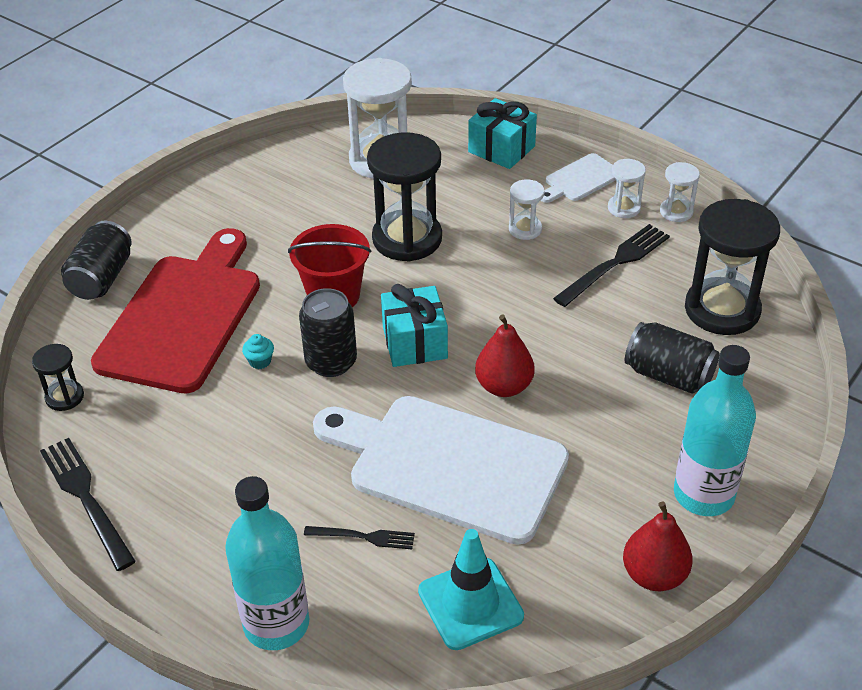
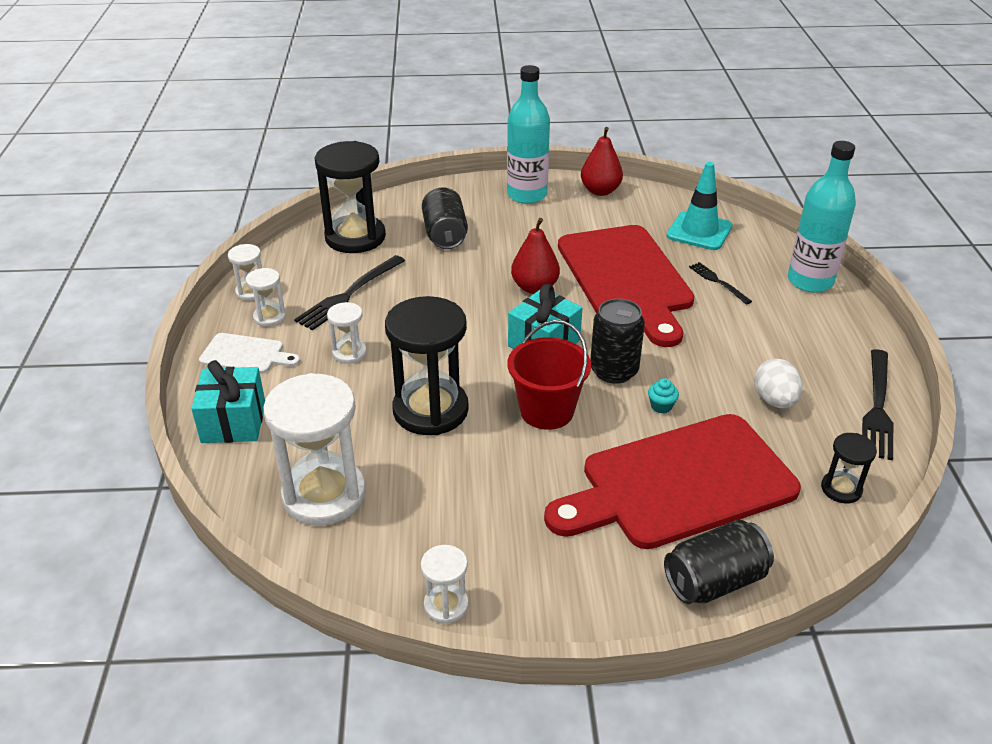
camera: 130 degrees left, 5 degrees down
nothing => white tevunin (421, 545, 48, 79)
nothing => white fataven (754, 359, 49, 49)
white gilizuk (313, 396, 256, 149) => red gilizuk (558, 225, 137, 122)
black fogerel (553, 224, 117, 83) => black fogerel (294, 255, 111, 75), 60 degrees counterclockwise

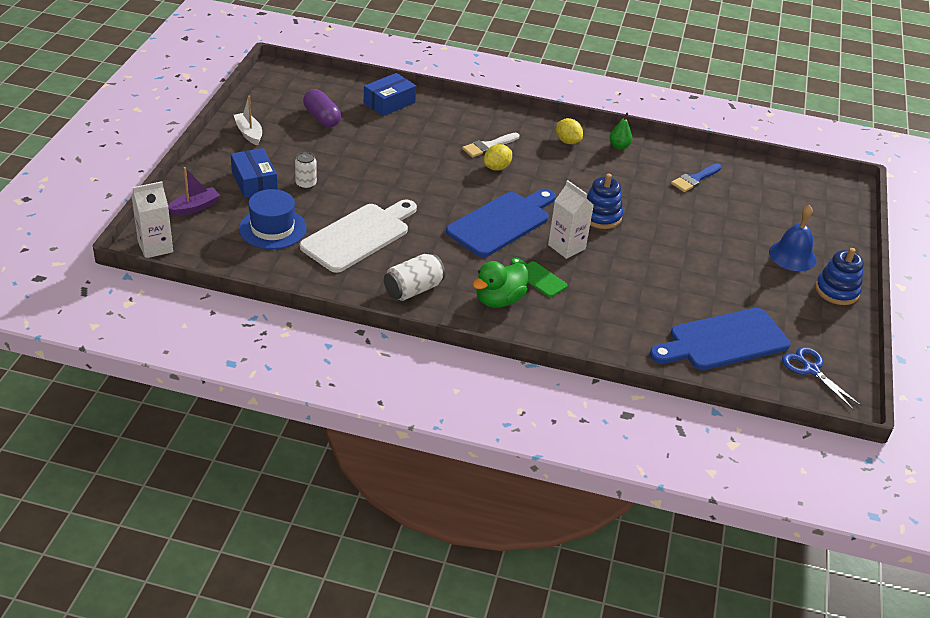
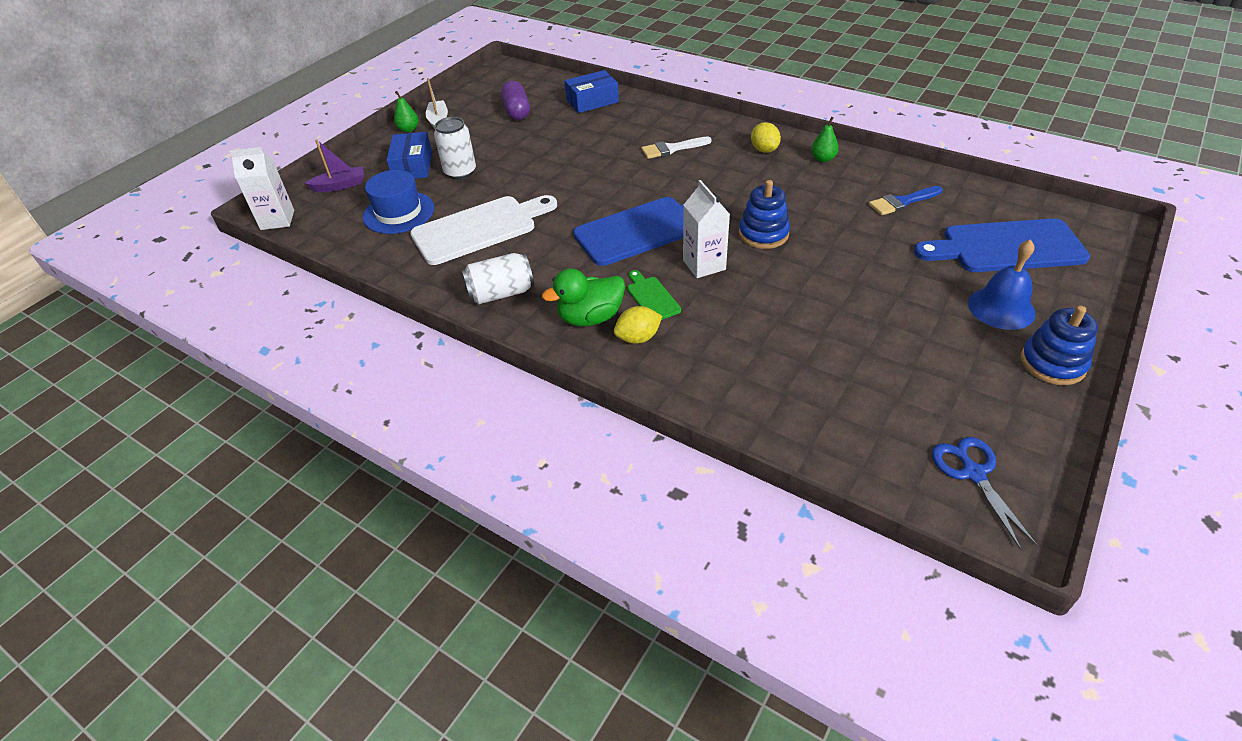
camera: 25 degrees right, 5 degrees up
nothing => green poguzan (394, 91, 25, 41)
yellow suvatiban (484, 144, 28, 27) => yellow suvatiban (614, 306, 48, 38), moved
blue gilizuk (650, 308, 140, 62) => blue gilizuk (914, 218, 176, 54), moved
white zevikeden (295, 152, 22, 37) => white zevikeden (434, 117, 42, 63), x1.51

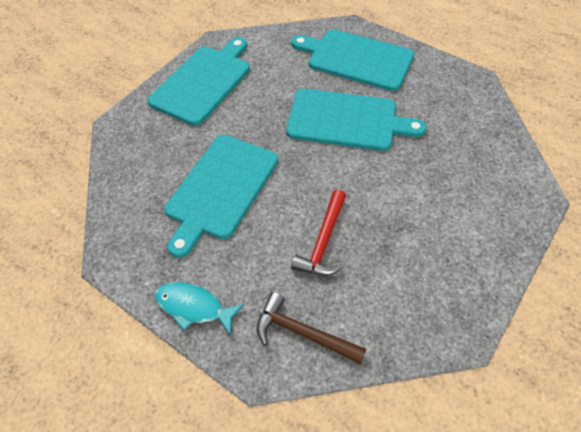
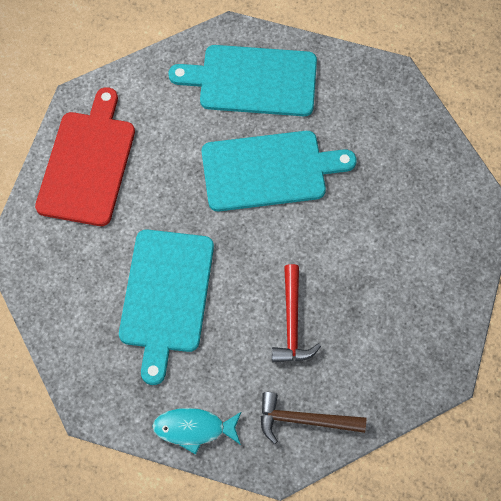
camera: 20 degrees left, 10 degrees up
turquoise gilizuk (148, 37, 102, 89) => red gilizuk (35, 87, 100, 139)

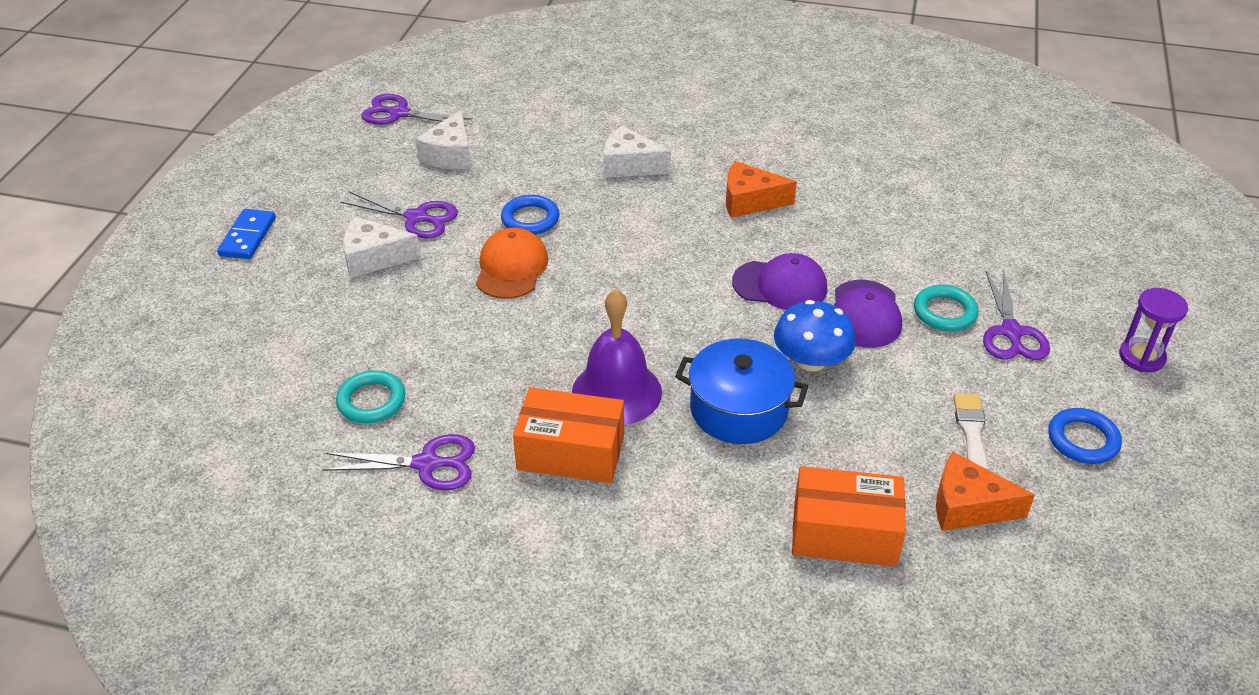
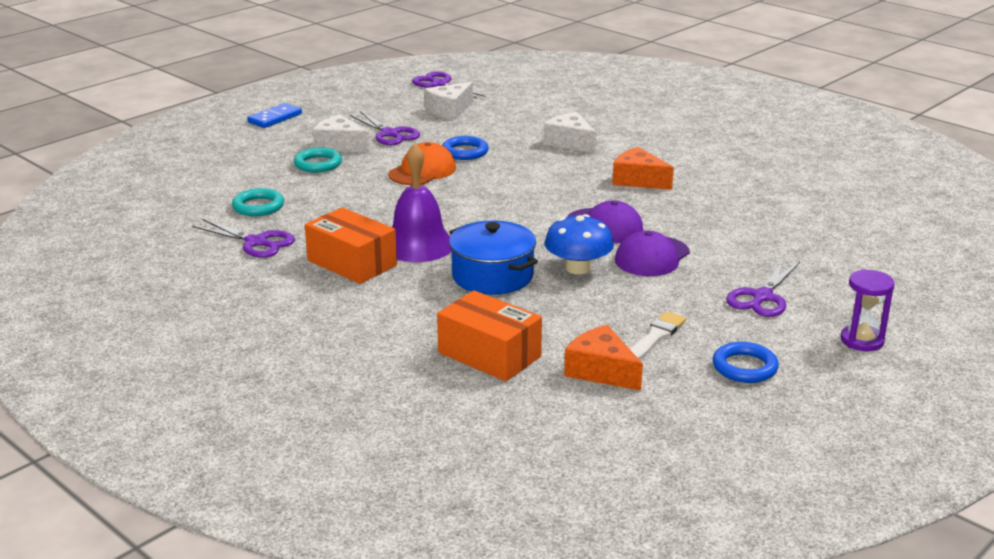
camera: 30 degrees right, 15 degrees down
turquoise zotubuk (914, 285, 65, 46) => turquoise zotubuk (294, 147, 48, 25), moved

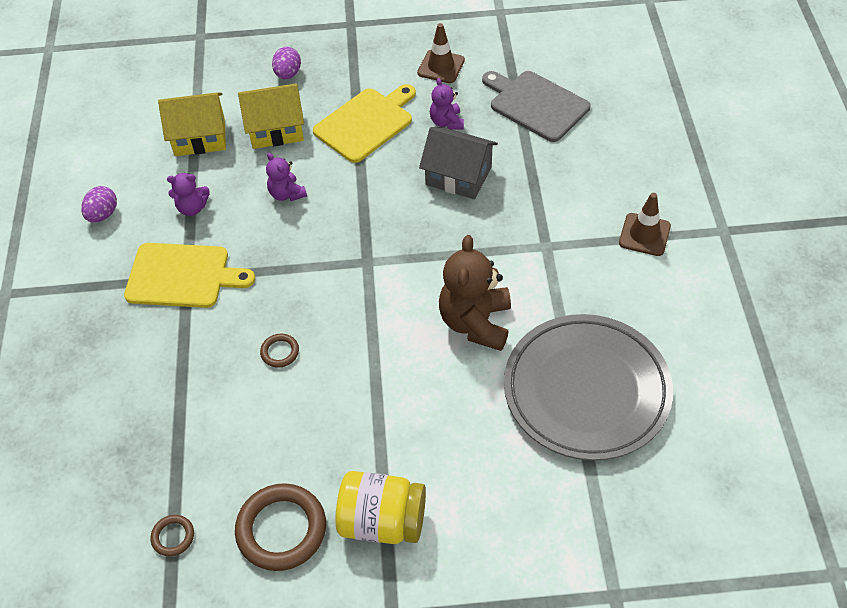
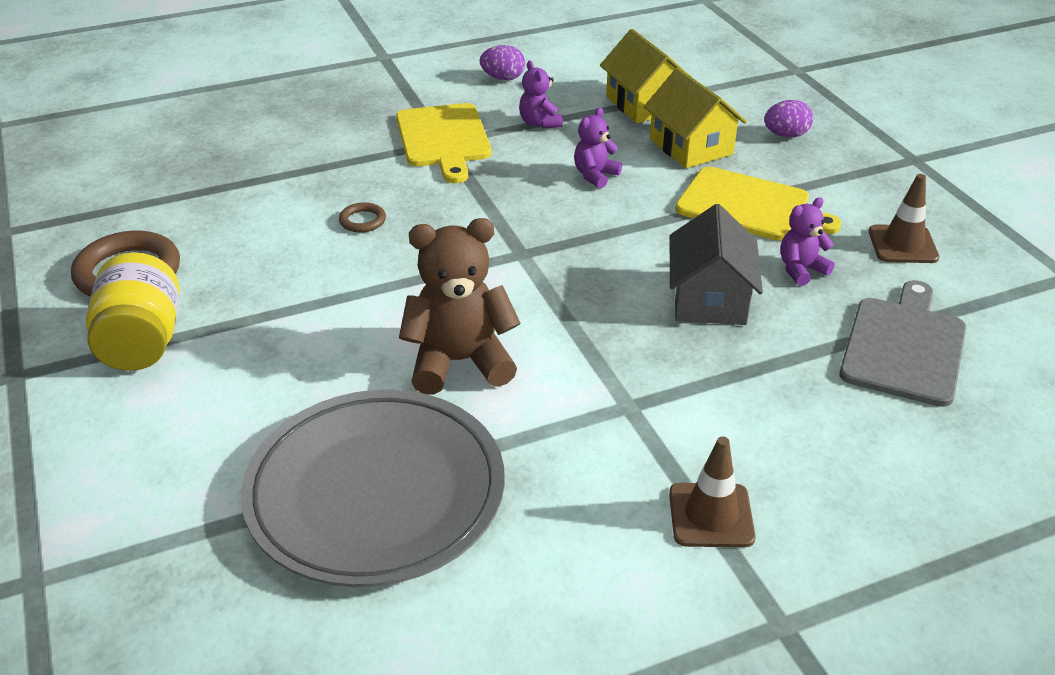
camera: 70 degrees right, 15 degrees down
brown zotubuk (151, 515, 43, 41) => nothing

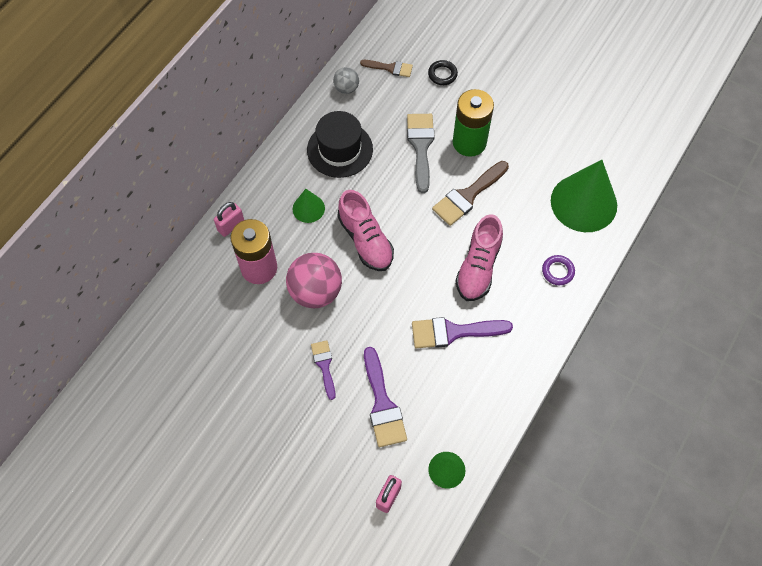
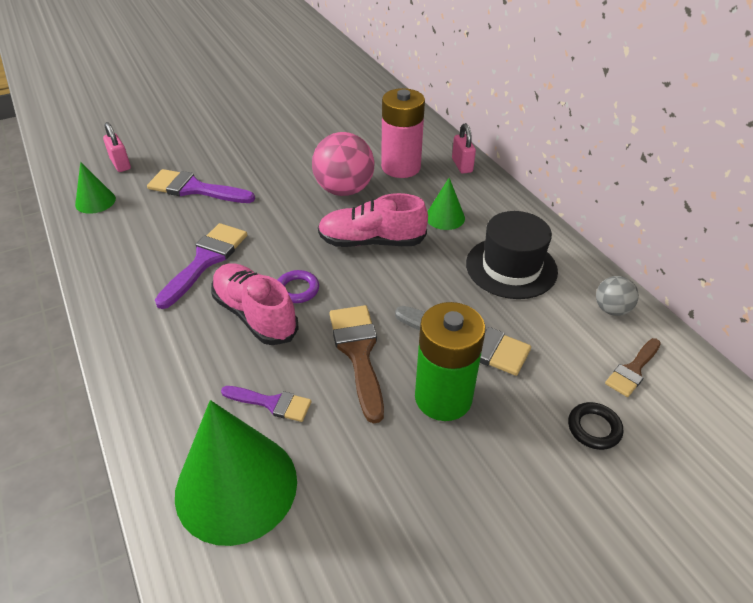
camera: 120 degrees right, 20 degrees down
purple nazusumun (311, 340, 24, 60) => purple nazusumun (221, 386, 90, 36), moved
purple zotubuk (542, 255, 33, 30) => purple zotubuk (278, 270, 41, 33), moved

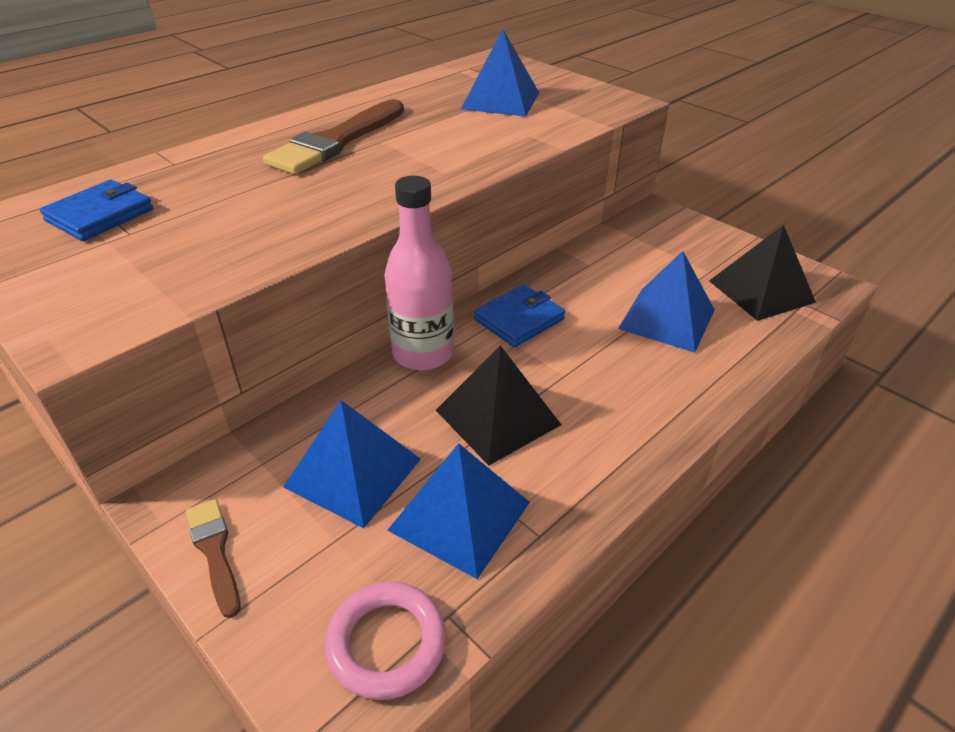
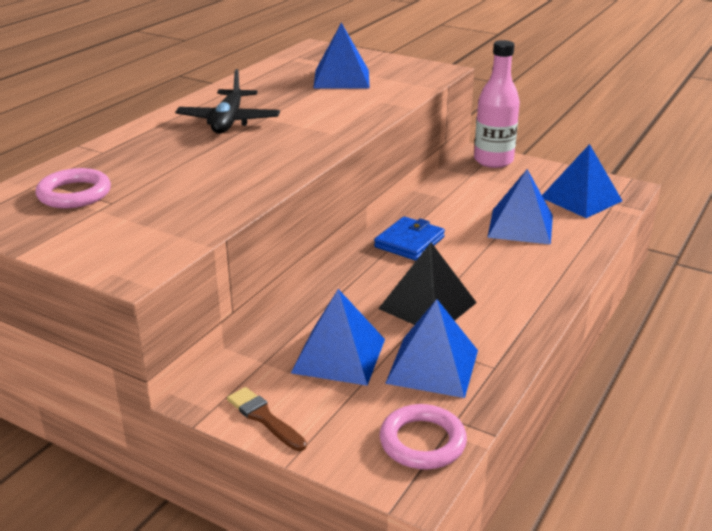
camera: 15 degrees left, 10 degrees down
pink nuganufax (384, 176, 70, 194) => pink nuganufax (474, 40, 46, 128), moved
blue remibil (40, 180, 113, 61) => pink zotubuk (35, 168, 76, 40)
brown nazusumun (263, 99, 141, 75) => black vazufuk (175, 69, 105, 65)
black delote (709, 225, 107, 96) => blue delote (542, 144, 80, 74)

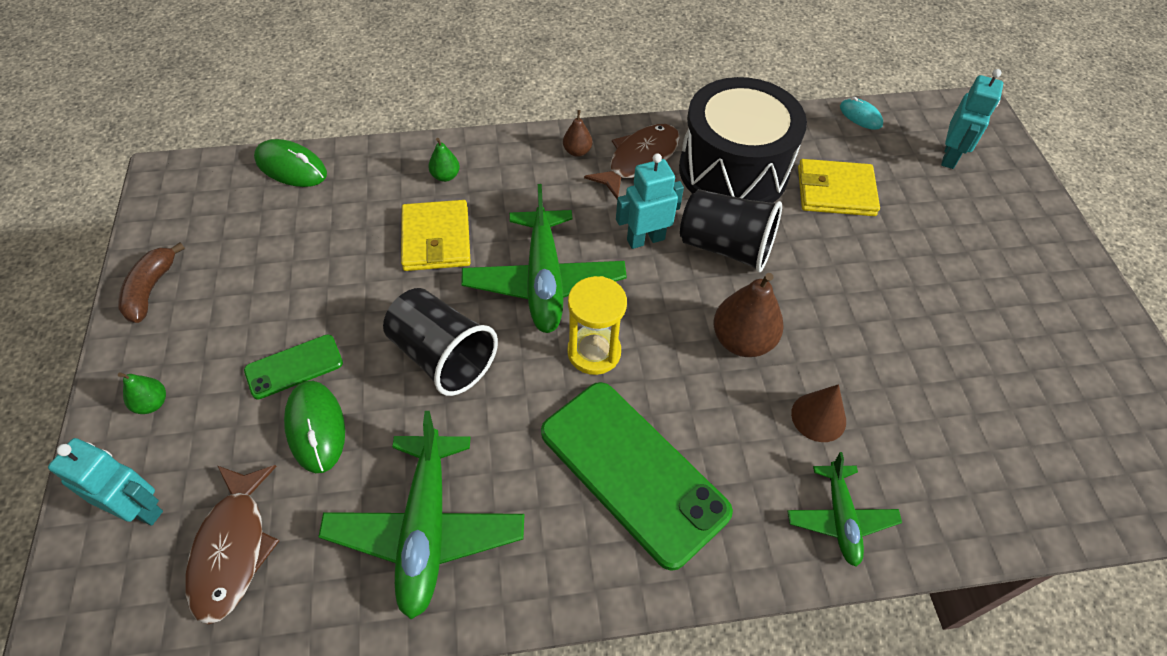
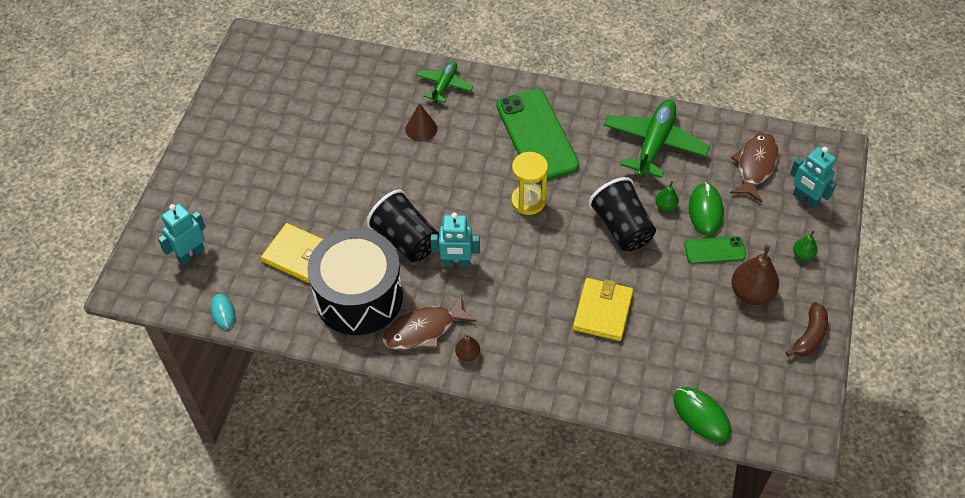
camera: 155 degrees left, 0 degrees up
green vazufuk (462, 184, 165, 149) => nothing
green poguzan (428, 138, 32, 44) => green poguzan (656, 181, 23, 31), moved
brown poguzan (713, 273, 71, 84) => brown poguzan (731, 245, 48, 60), moved

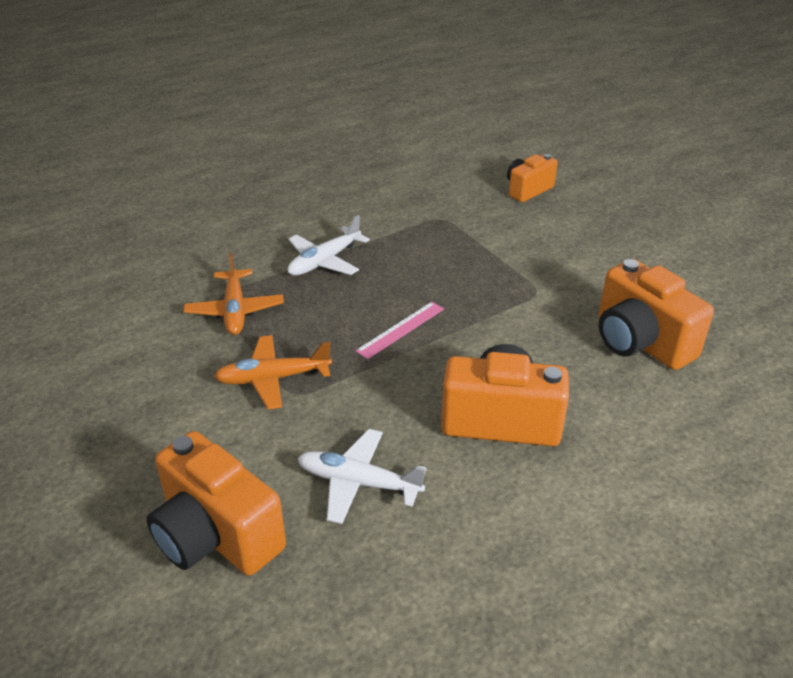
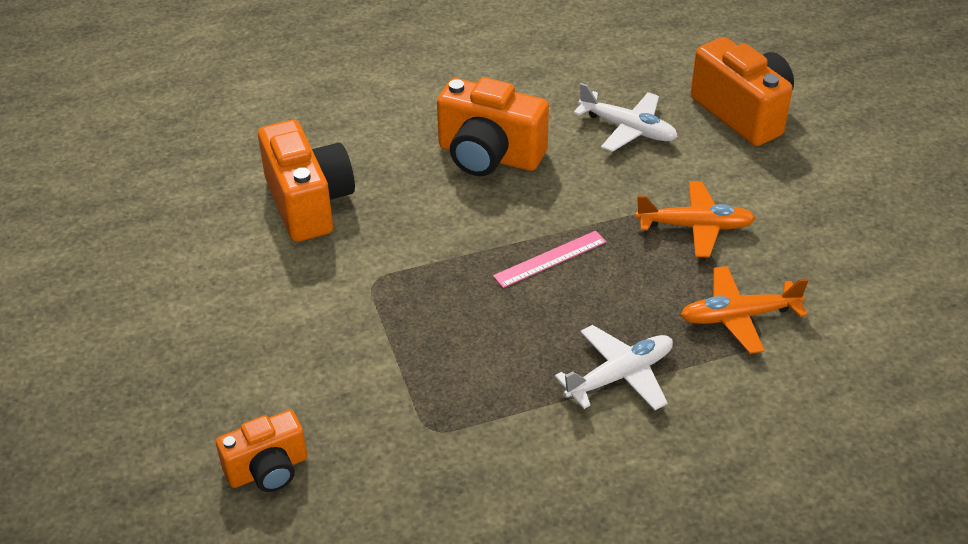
camera: 165 degrees left, 5 degrees up
orange vazufuk (184, 252, 100, 83) => orange vazufuk (680, 266, 129, 88), 105 degrees counterclockwise

